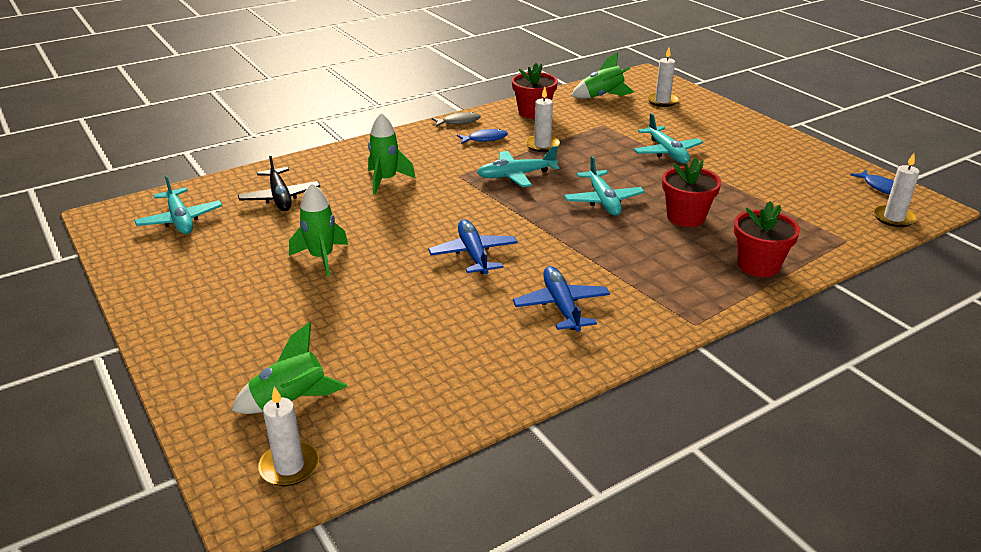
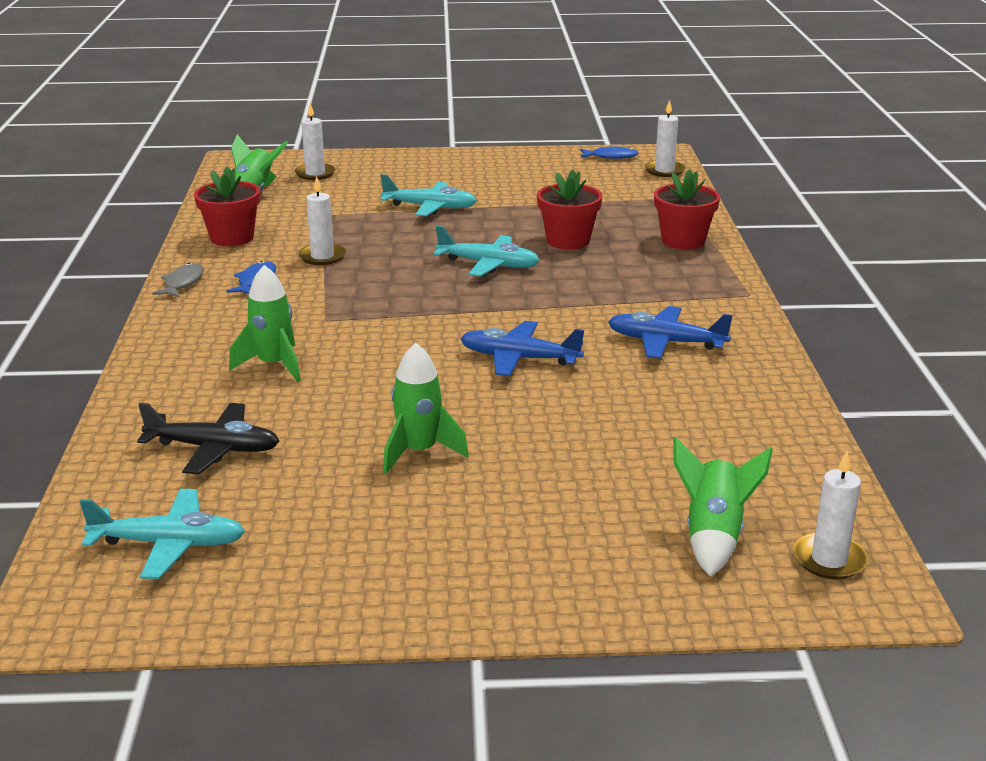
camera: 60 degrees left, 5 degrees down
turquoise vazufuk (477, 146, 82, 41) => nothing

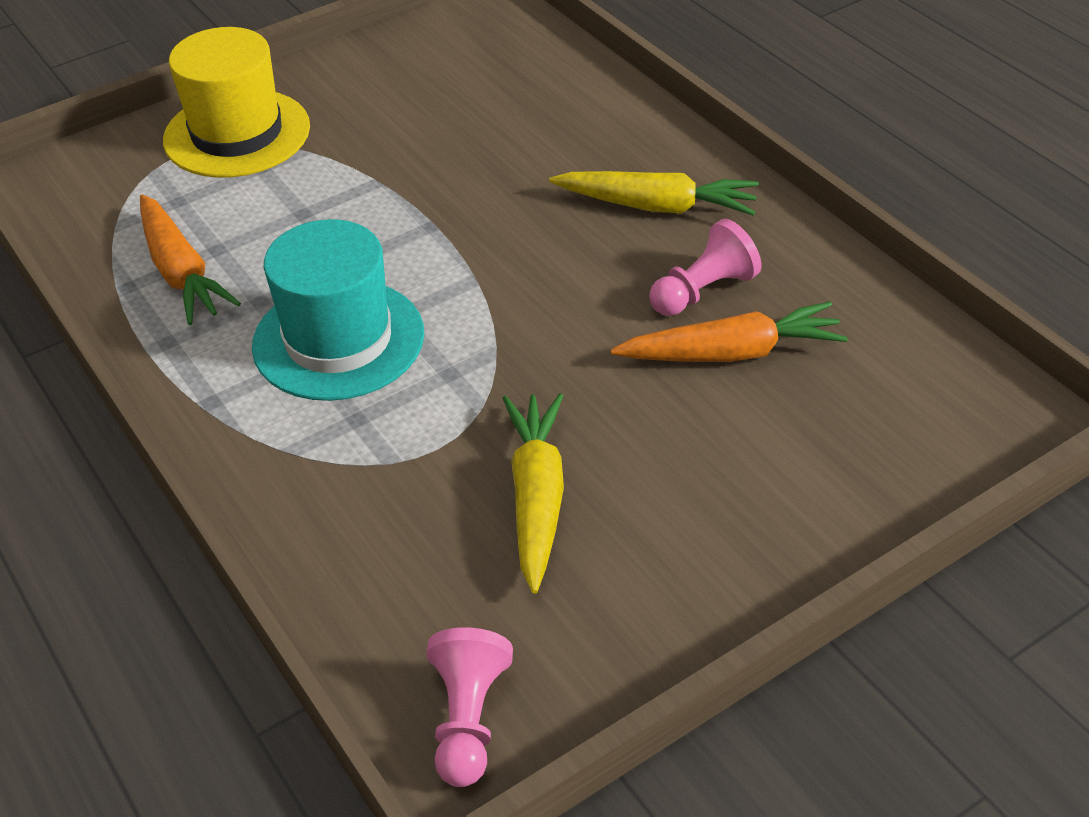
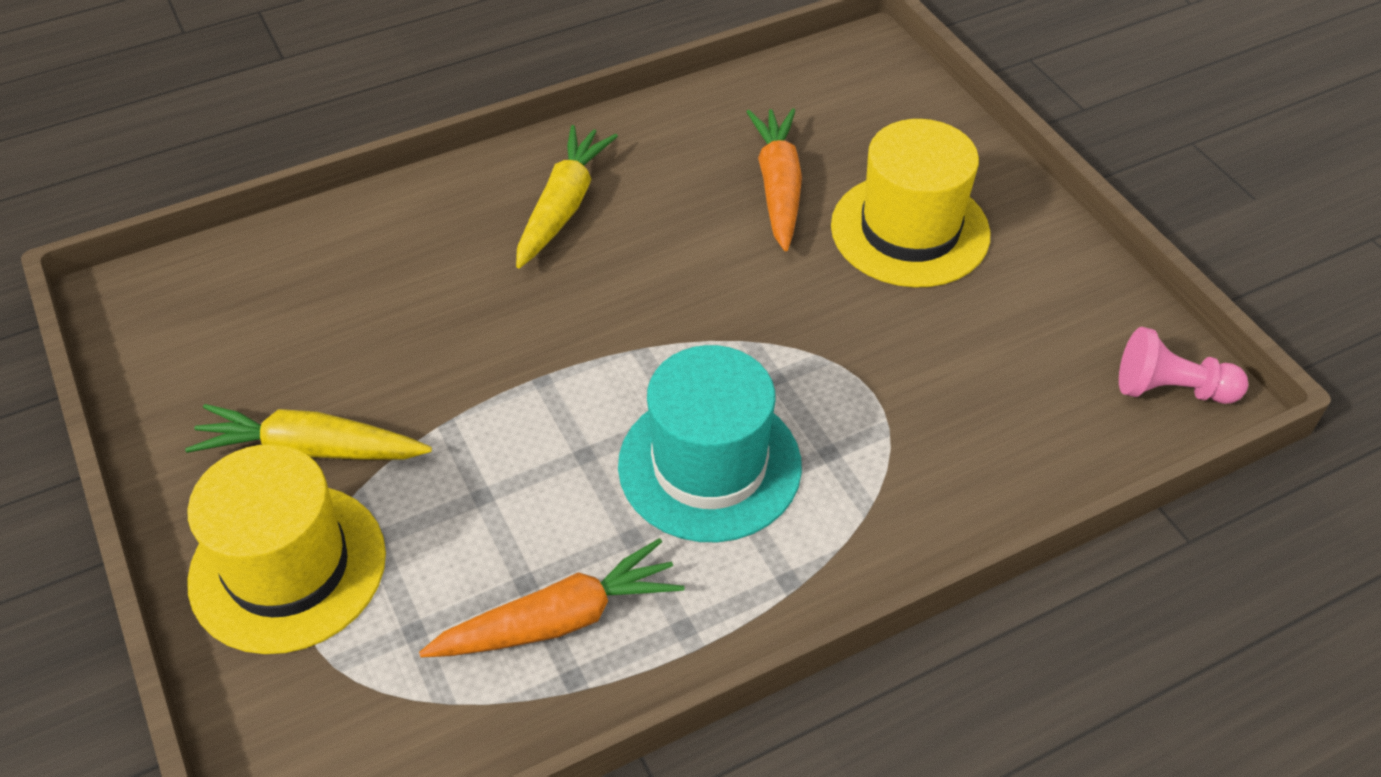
camera: 85 degrees left, 5 degrees up
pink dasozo (649, 219, 113, 97) => nothing
nothing => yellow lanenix (831, 119, 159, 169)
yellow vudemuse (503, 393, 61, 201) => yellow vudemuse (185, 404, 247, 56), moved

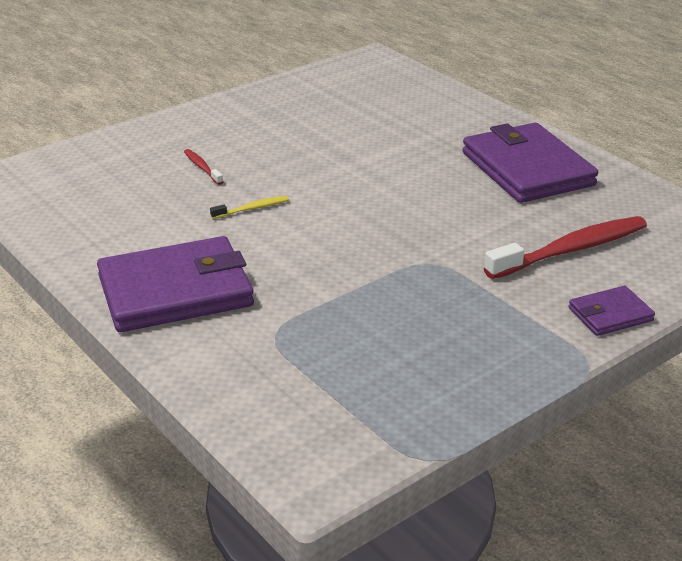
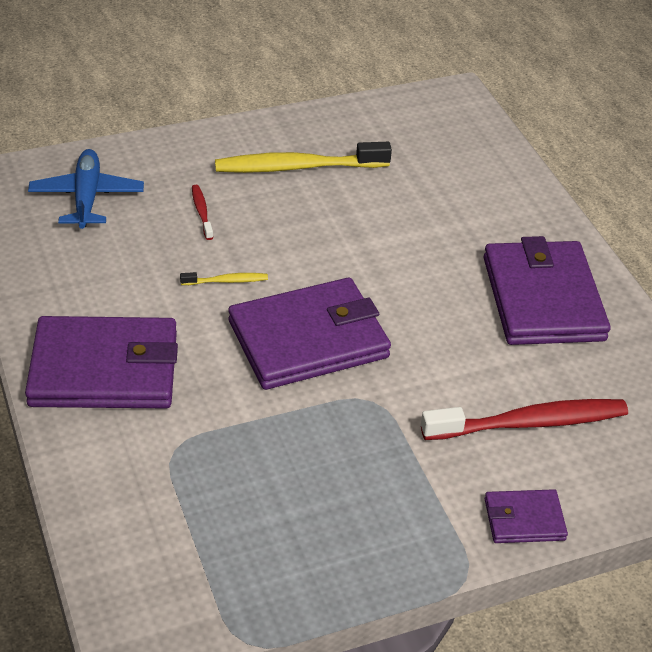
camera: 15 degrees right, 10 degrees up
nothing => blue vazufuk (28, 149, 116, 80)
nothing => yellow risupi (215, 142, 177, 31)
nothing => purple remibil (228, 278, 163, 112)

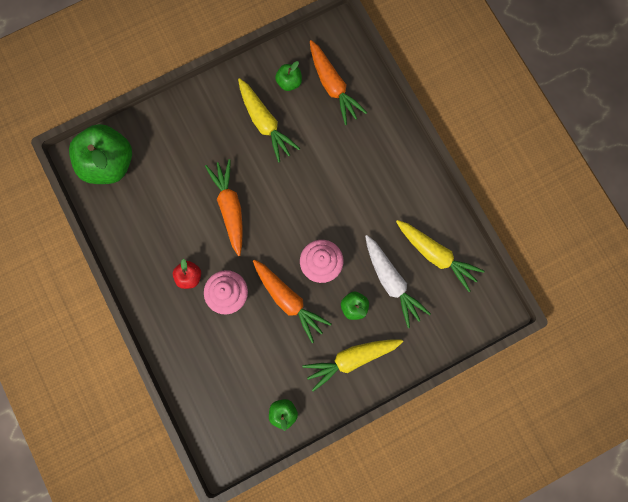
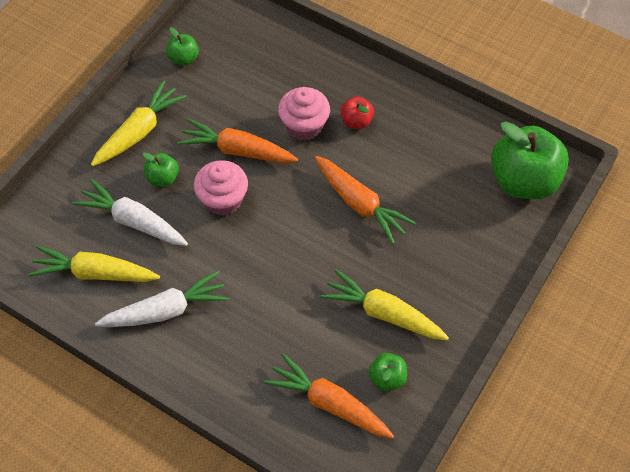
camera: 150 degrees right, 20 degrees down
nothing => white vudemuse (95, 270, 134, 57)

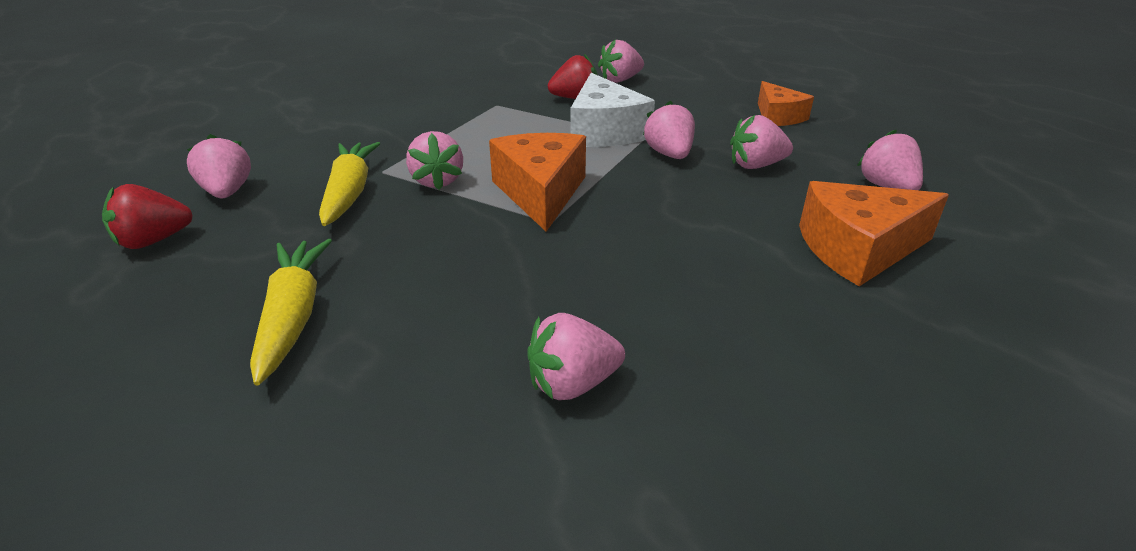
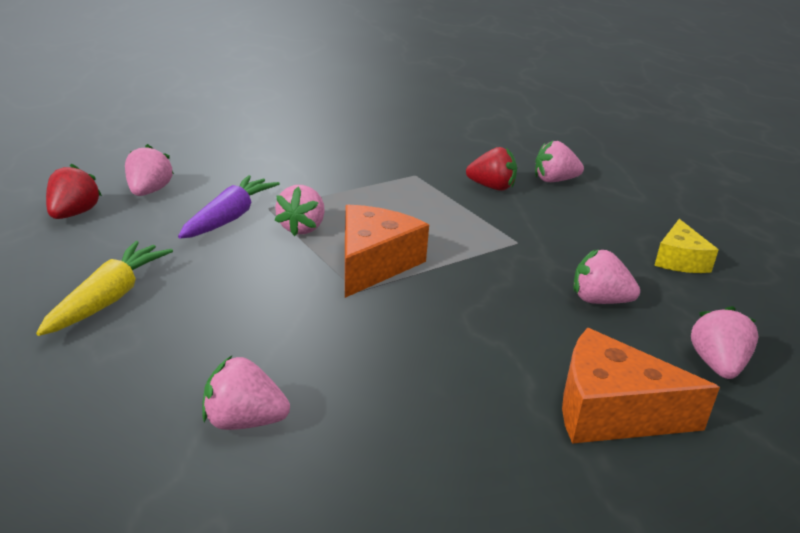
camera: 25 degrees right, 5 degrees down
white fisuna (571, 73, 84, 74) => nothing
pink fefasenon (643, 101, 52, 58) => nothing
yellow vudemuse (319, 142, 61, 84) => purple vudemuse (178, 175, 102, 64)
orange fisuna (758, 81, 56, 45) => yellow fisuna (654, 219, 64, 54)
red fefasenon (102, 184, 91, 65) => red fefasenon (46, 164, 56, 55), 105 degrees clockwise

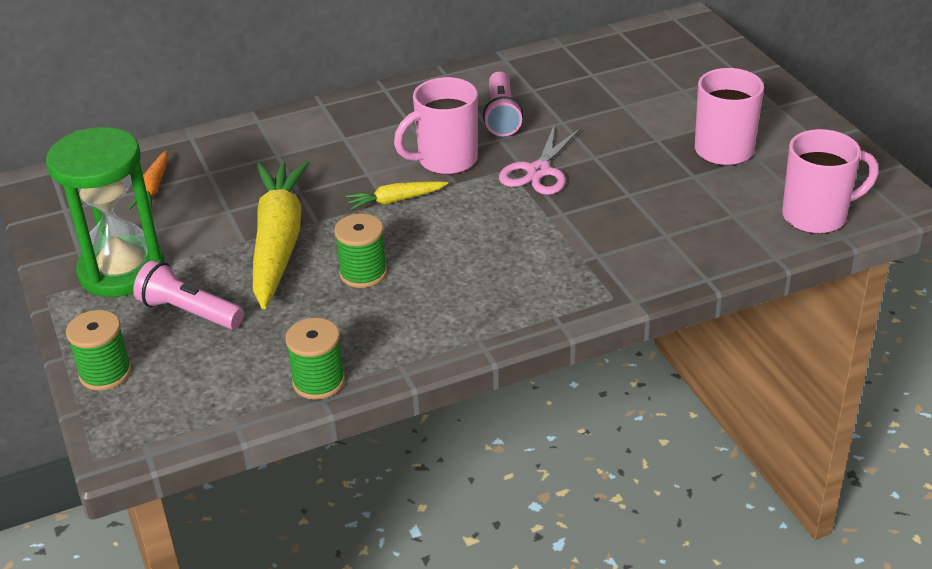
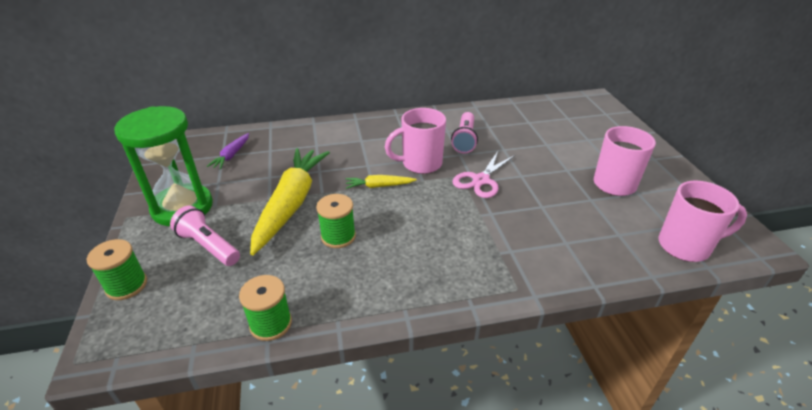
camera: 10 degrees right, 0 degrees up
orange vudemuse (128, 151, 40, 59) => purple vudemuse (207, 133, 42, 36)

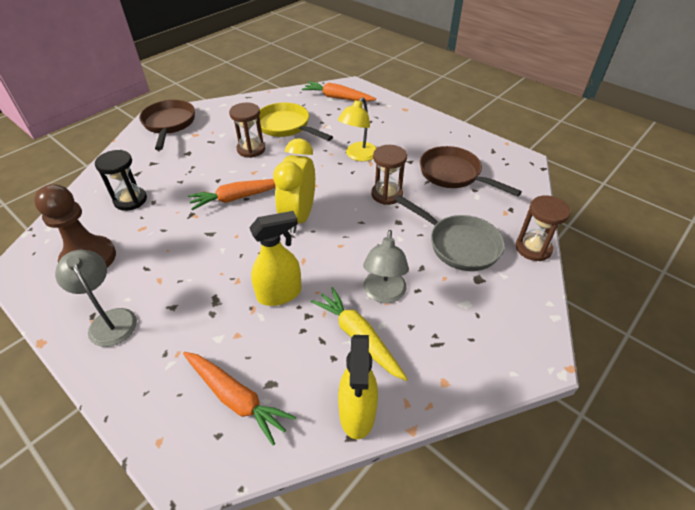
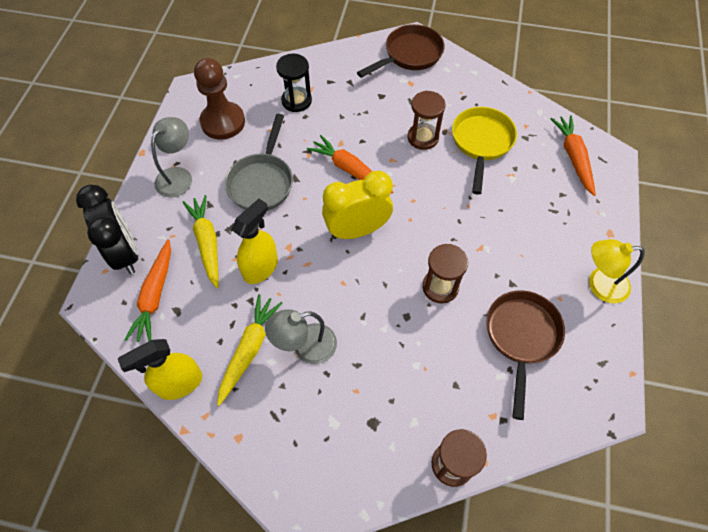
camera: 60 degrees right, 15 degrees up
nothing => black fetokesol (76, 185, 62, 89)
nothing => yellow vudemuse (183, 195, 36, 93)
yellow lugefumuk (338, 97, 38, 64) => yellow lugefumuk (589, 239, 56, 64), moved
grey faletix (394, 195, 111, 76) => grey faletix (225, 114, 68, 97), moved
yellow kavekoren (249, 211, 53, 95) => yellow kavekoren (231, 199, 47, 85), 90 degrees counterclockwise

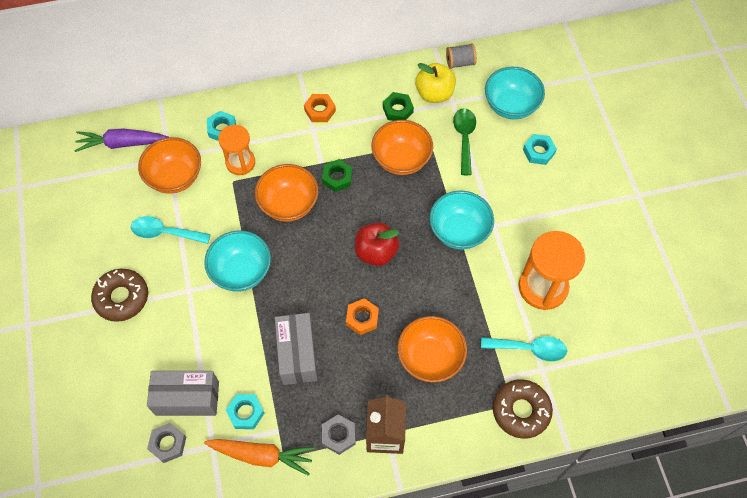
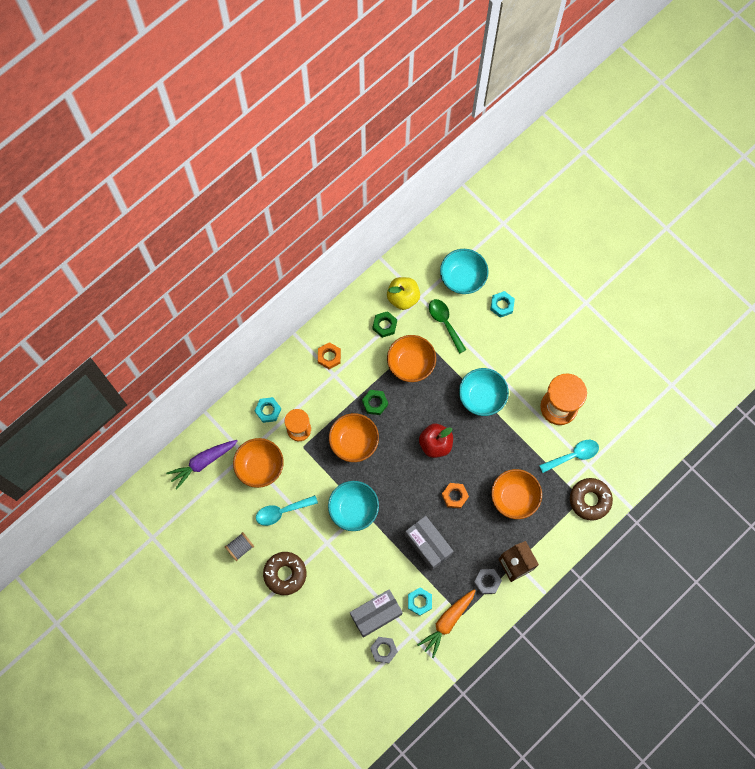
camera: 30 degrees left, 10 degrees up
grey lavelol (446, 44, 31, 25) => grey lavelol (225, 532, 29, 29), moved
orange vudemuse (204, 439, 111, 37) => orange vudemuse (417, 589, 59, 69), 150 degrees clockwise

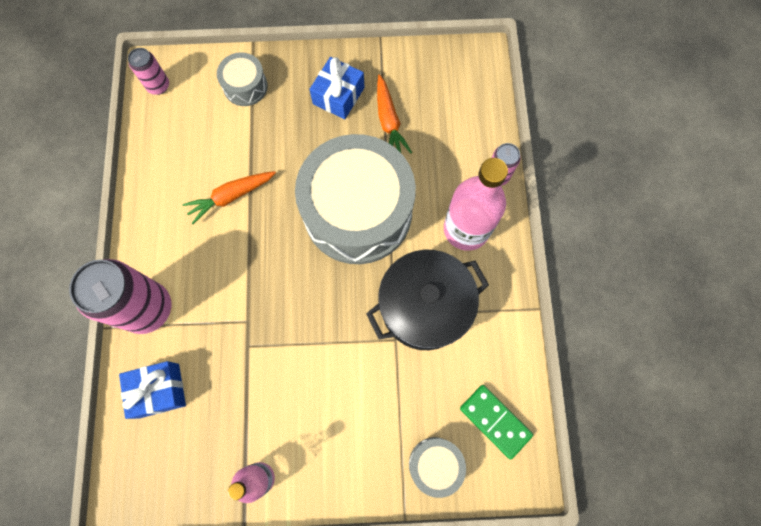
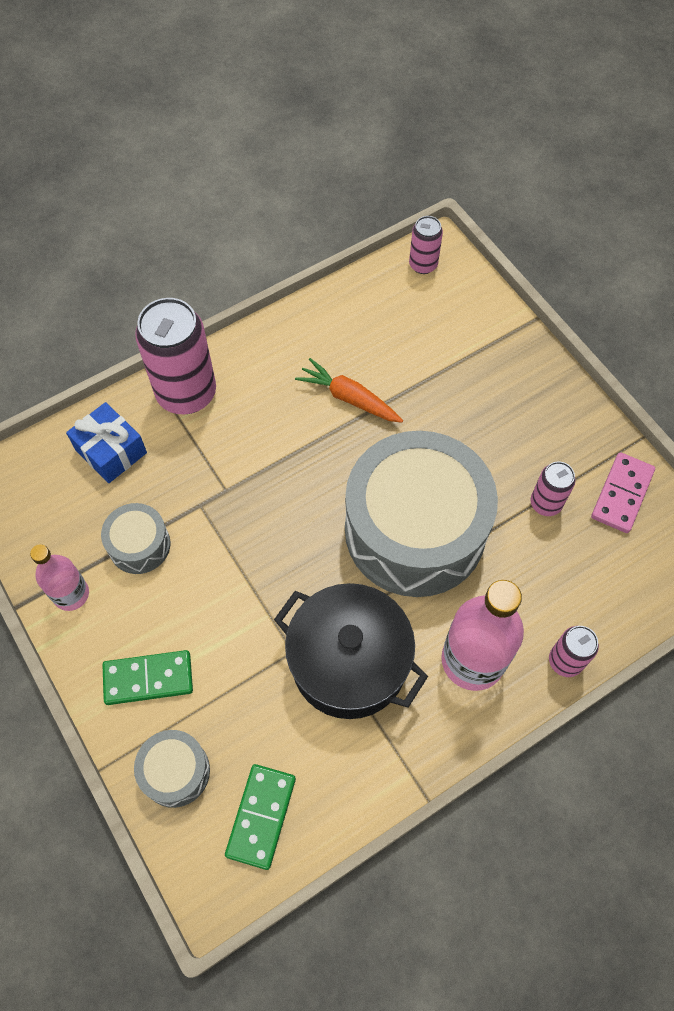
camera: 60 degrees right, 10 degrees down
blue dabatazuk (310, 57, 54, 62) => nothing
nothing => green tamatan (102, 650, 91, 55)
nothing => pink tamatan (591, 452, 64, 81)
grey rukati (217, 52, 51, 54) => grey rukati (101, 503, 69, 71), moved
orange vudemuse (377, 75, 35, 79) => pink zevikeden (531, 461, 44, 55)

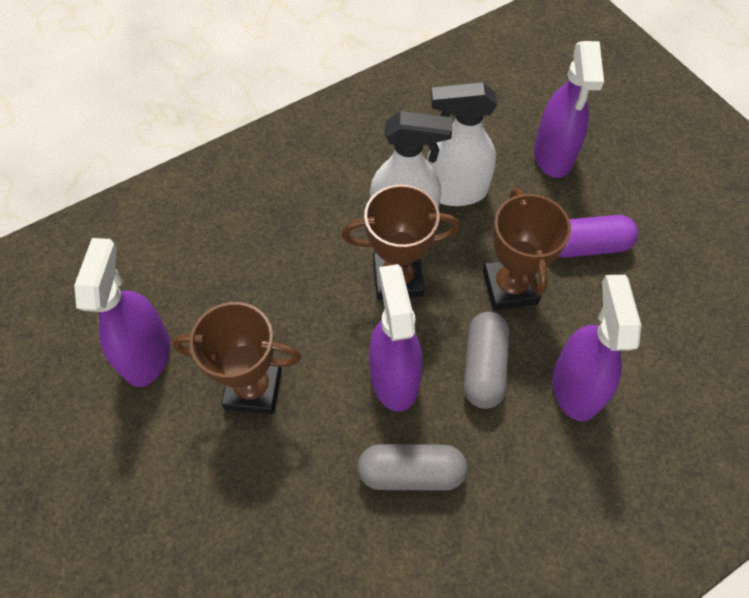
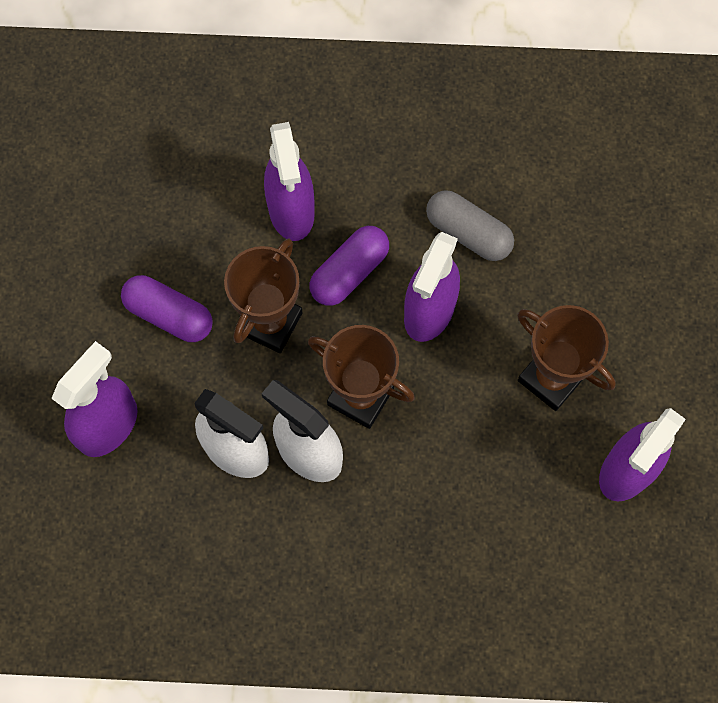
camera: 145 degrees left, 10 degrees up
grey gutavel (464, 312, 45, 97) => purple gutavel (309, 226, 80, 80)
purple kavekoren (552, 275, 89, 147) => purple kavekoren (264, 122, 51, 119), 45 degrees counterclockwise

